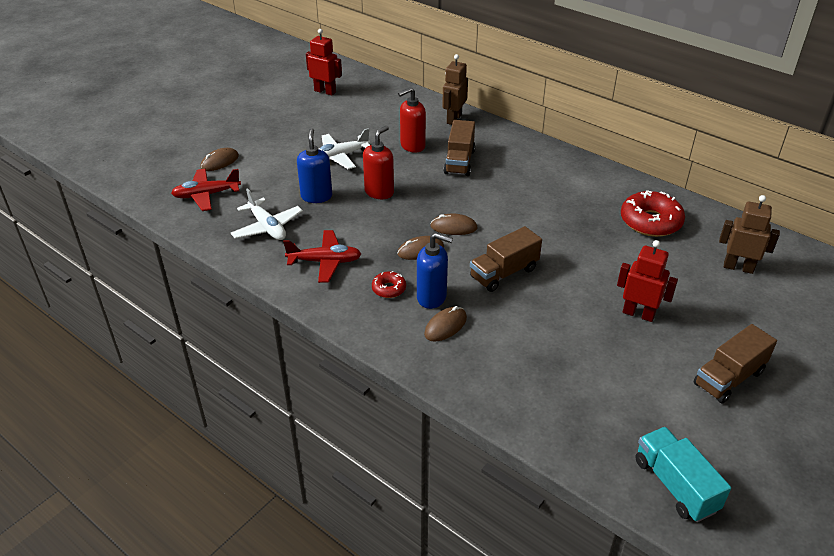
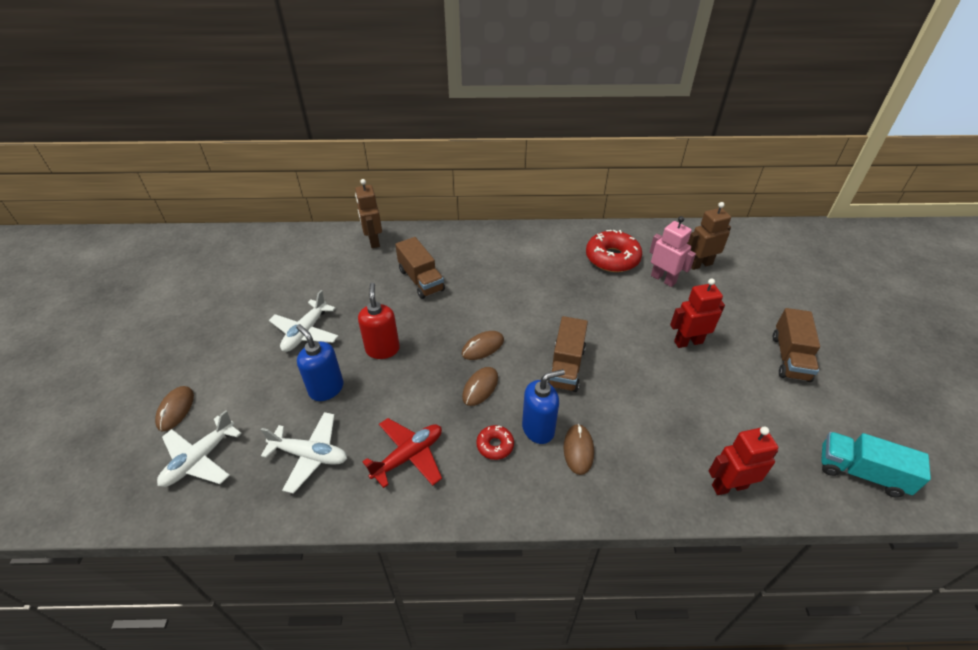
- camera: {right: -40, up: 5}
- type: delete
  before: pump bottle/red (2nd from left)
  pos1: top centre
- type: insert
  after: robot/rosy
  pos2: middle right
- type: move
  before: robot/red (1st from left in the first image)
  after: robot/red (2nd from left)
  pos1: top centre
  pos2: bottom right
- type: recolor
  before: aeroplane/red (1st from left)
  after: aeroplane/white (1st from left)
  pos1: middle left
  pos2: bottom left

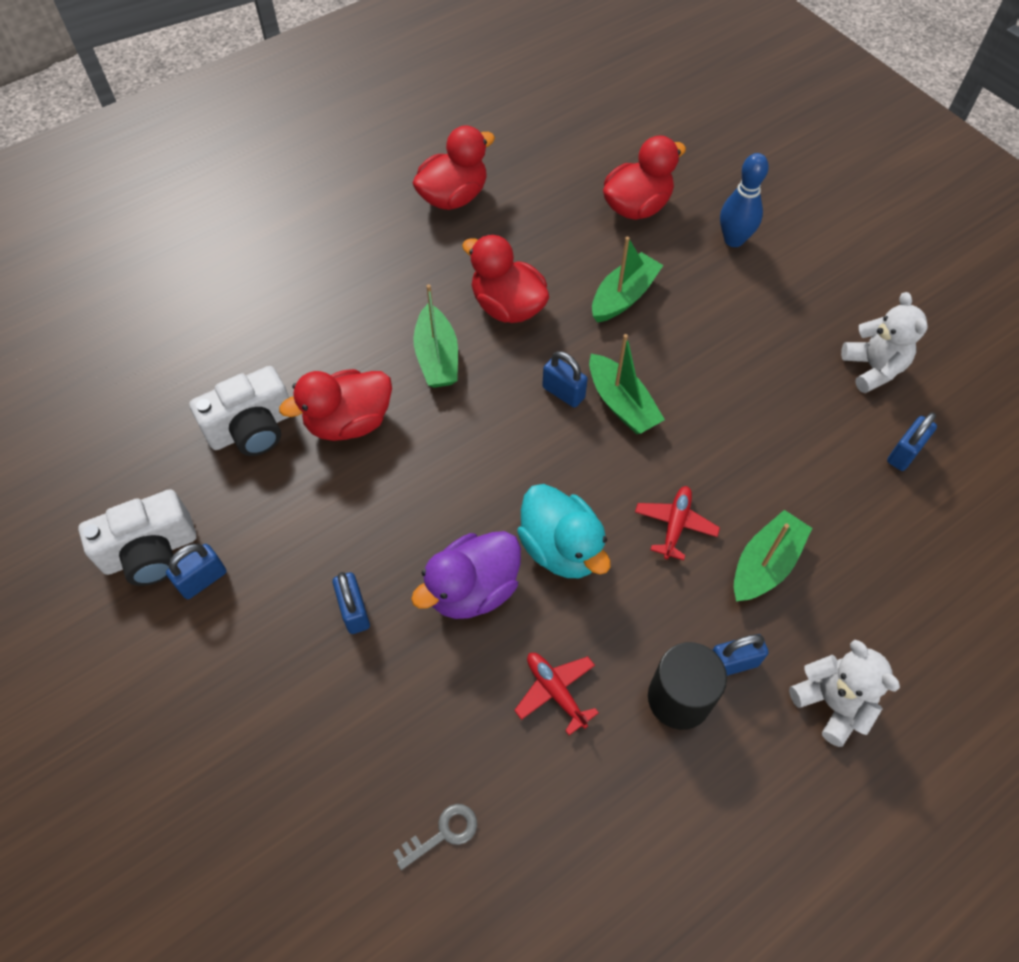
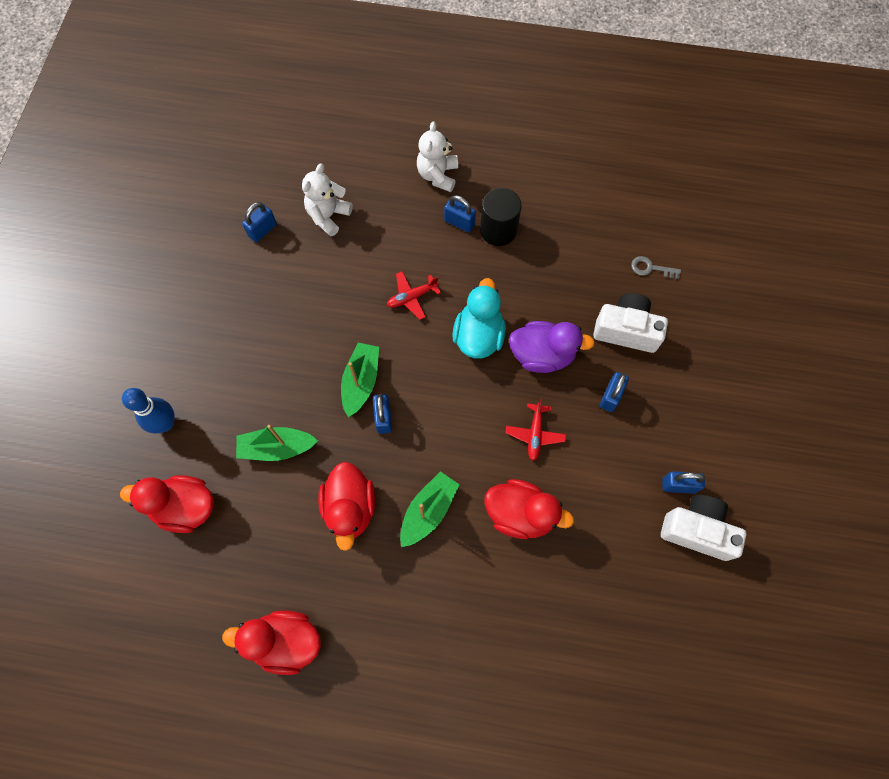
- camera: {right: -135, up: 10}
- type: delete
  before: sailboat/leaf-green (4th from left)
  pos1: middle right
- type: move
  before: camera/white (2nd from left in the first image)
  after: camera/white (1st from left)
  pos1: middle left
  pos2: middle right
- type: move
  before: aeroplane/red (1st from left in the first image)
  after: aeroplane/red (2nd from left)
  pos1: bottom centre
  pos2: centre
- type: move
  before: stuffed bear/white (2nd from left in the first image)
  after: stuffed bear/white (1st from left)
  pos1: middle right
  pos2: top centre
- type: rotate
  before: lock/cobalt (5th from left in the first image)
  pos1: middle right
  pos2: top left
  turn: -45

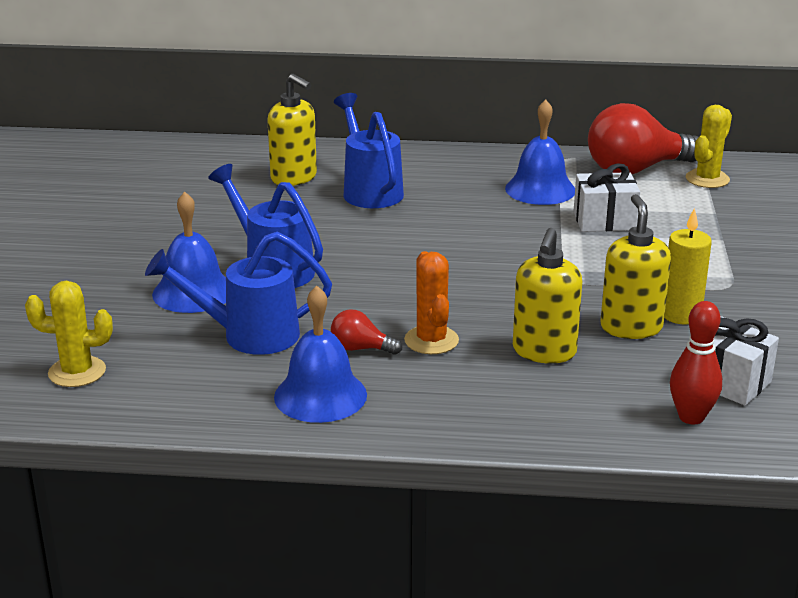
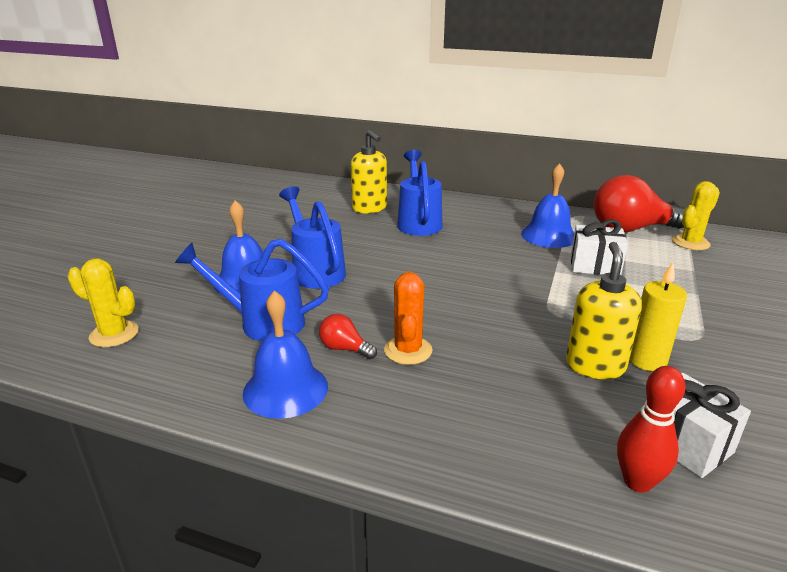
- camera: {right: 15, up: 0}
- type: delete
  before: pump bottle/yellow (2nd from left)
  pos1: middle right

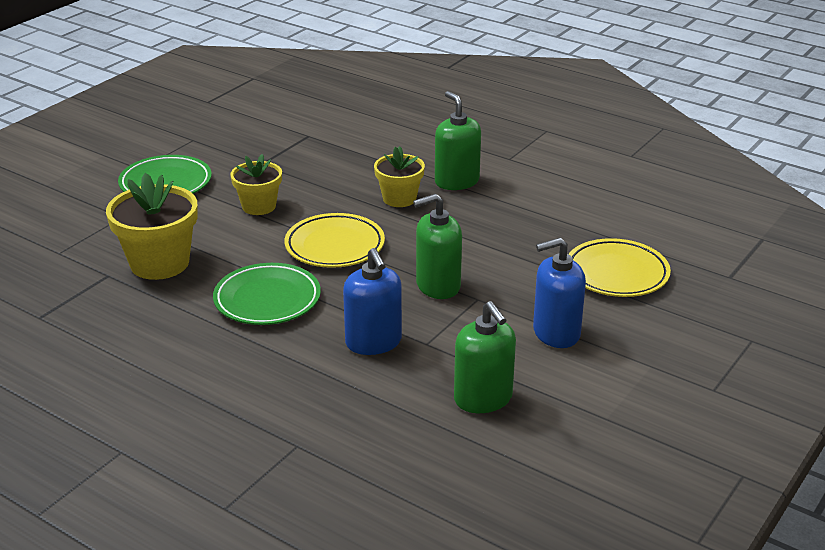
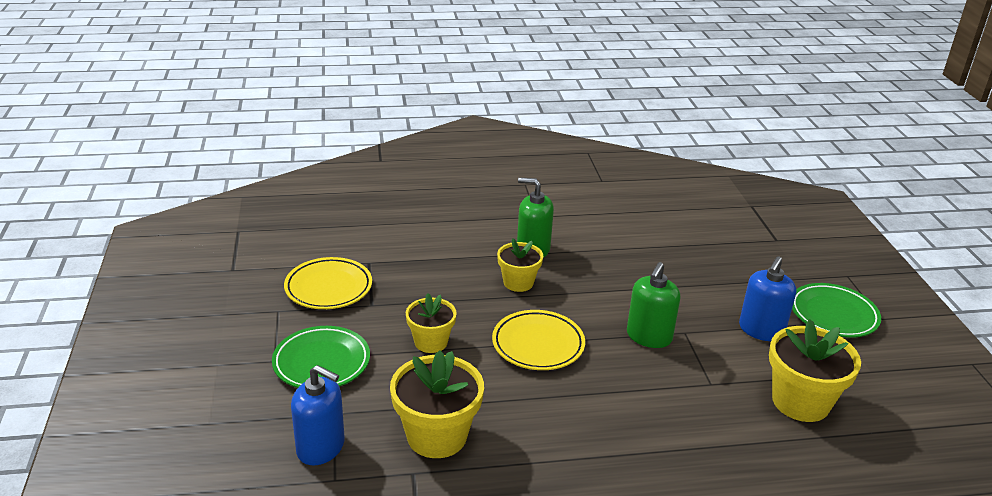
- camera: {right: -45, up: 0}
- type: move
  before: dinner plate/leaf-green (2nd from left)
  pos1: middle left
  pos2: middle right
- type: move
  before: pump bottle/cobalt (1st from left)
  pos1: centre
  pos2: bottom left
- type: move
  before: dinner plate/yellow (2nd from left in the first image)
  after: dinner plate/yellow (1st from left)
  pos1: middle right
  pos2: middle left
- type: replace
  before: pump bottle/leaf-green (3rd from left)
  after: plant pot/yellow (4th from left)
  pos1: centre
  pos2: bottom right

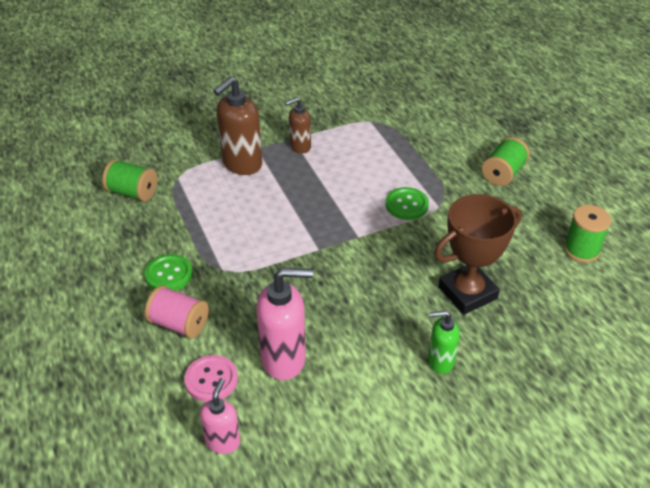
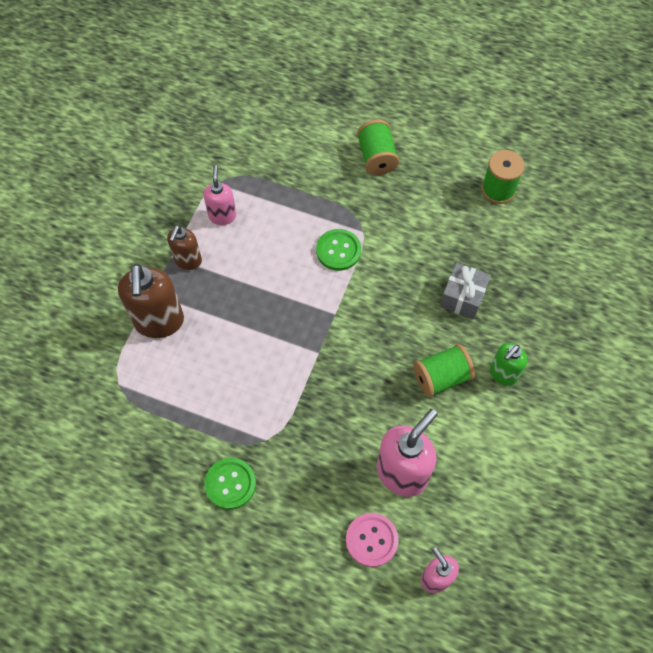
- camera: {right: -45, up: 20}
- type: delete
  before: reel of thread/rosy
  pos1: middle left
- type: insert
  after: pump bottle/rosy (1st from left)
  pos2: top centre
- type: move
  before: reel of thread/leaf-green (1st from left in the first image)
  after: reel of thread/leaf-green (2nd from left)
  pos1: middle left
  pos2: middle right
- type: replace
  before: award cup/dark brown
  after: wrapped gift/gray
  pos1: middle right
  pos2: middle right

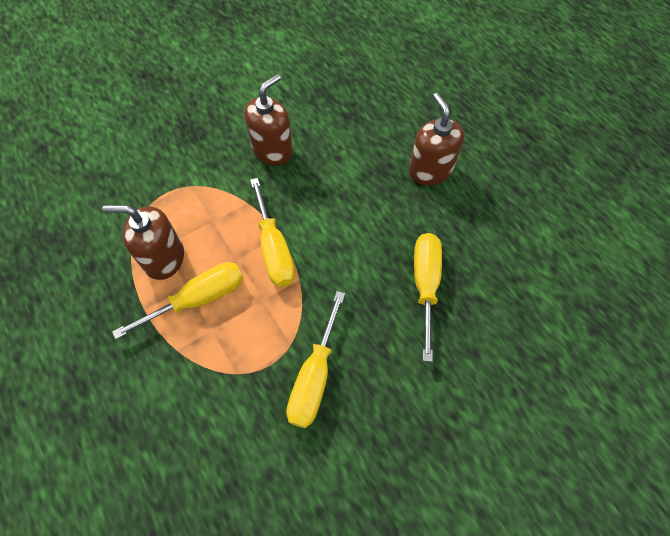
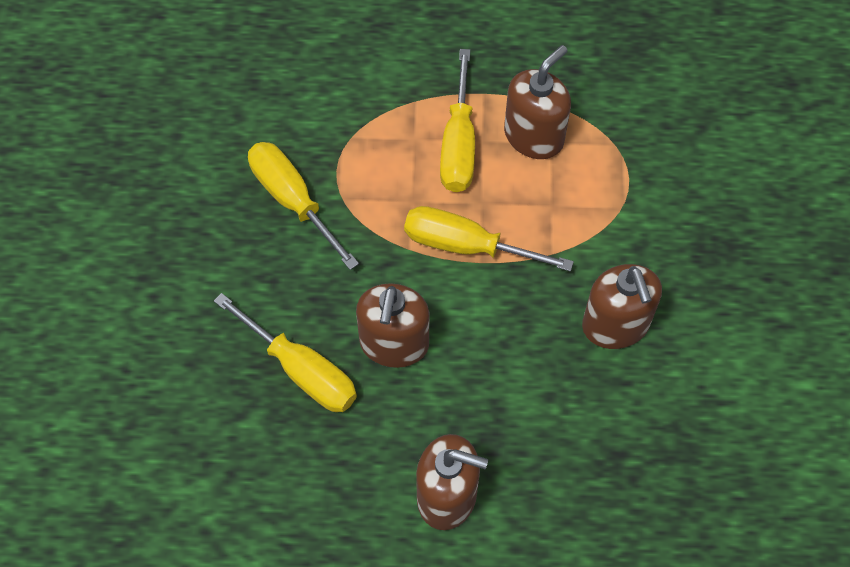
- camera: {right: 125, up: 0}
- type: insert
  after: pump bottle/dark brown (1st from left)
  pos2: centre

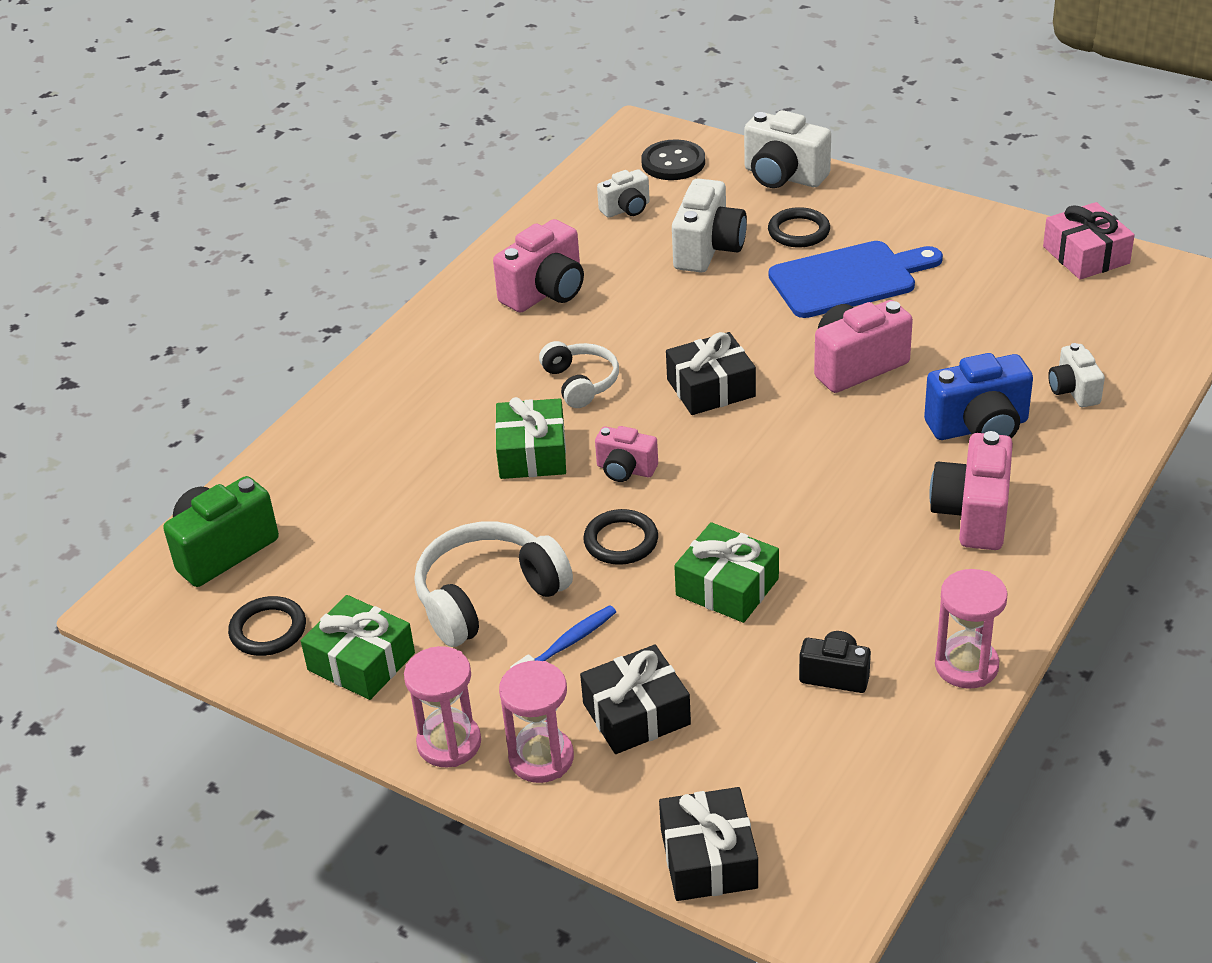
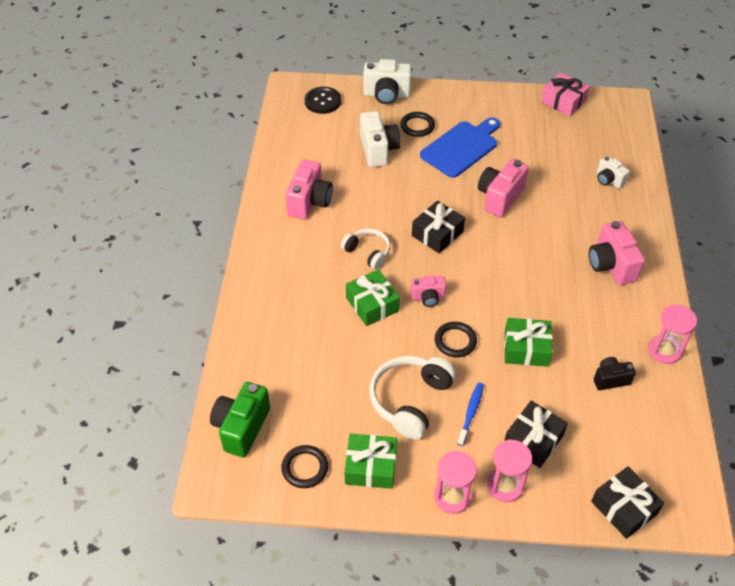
- camera: {right: -30, up: 10}
- type: delete
  before: camera/white (1st from left)
  pos1: top centre
- type: delete
  before: camera/cobalt
  pos1: middle right

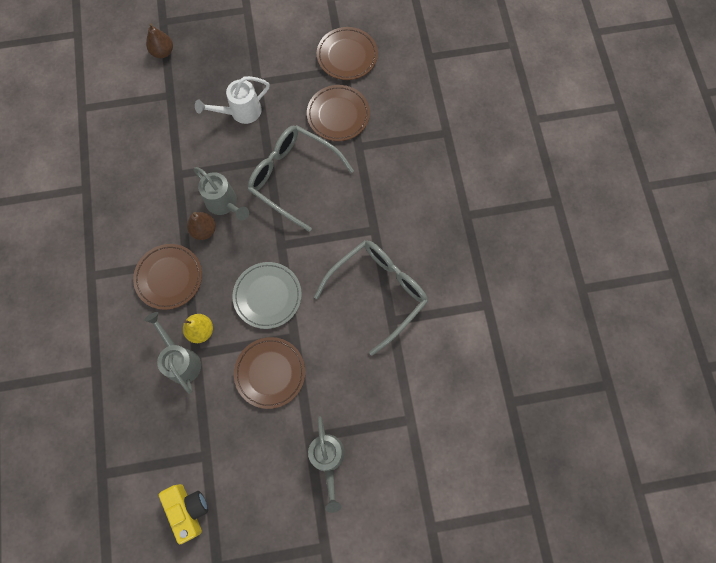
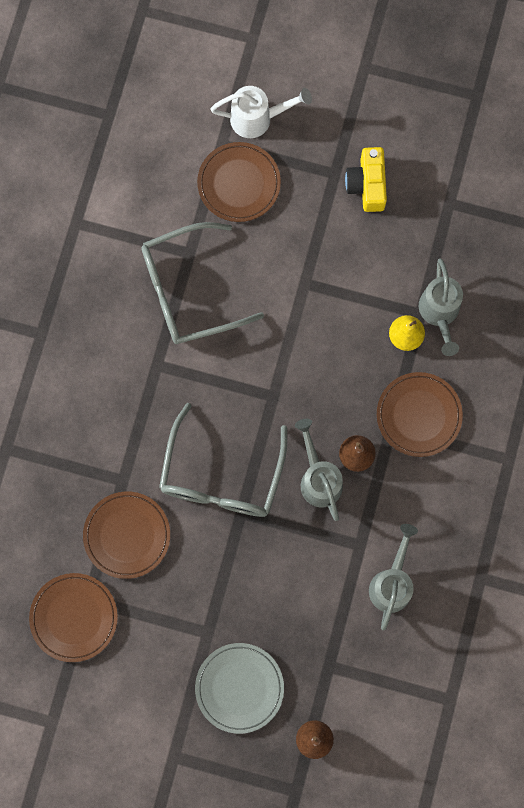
- camera: {right: -155, up: 5}
- type: move
  before: camera/yellow
  pos1: bottom left
  pos2: top right
- type: move
  before: watering pot/white
  pos1: top left
  pos2: top centre
- type: move
  before: dinner plate/gray
  pos1: centre
  pos2: bottom centre
- type: move
  before: dinner plate/dark brown (2nd from left in the first image)
  after: dinner plate/dark brown (3rd from left)
  pos1: centre
  pos2: top centre
- type: move
  before: watering pot/gray (3rd from left in the first image)
  after: watering pot/gray (2nd from left)
  pos1: bottom centre
  pos2: bottom right
- type: rotate
  before: eyeglasses/gray (1st from left in the first image)
  pos1: top centre
  pos2: centre
  turn: 45

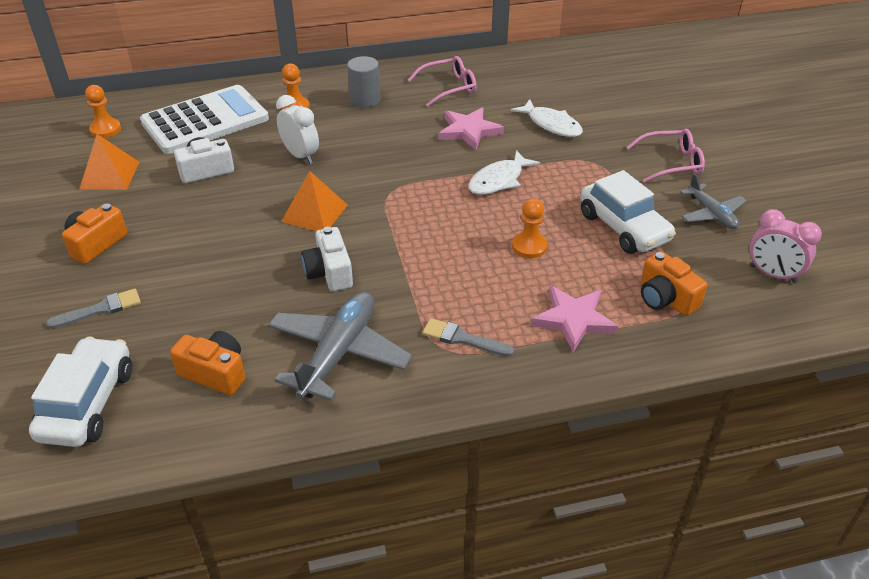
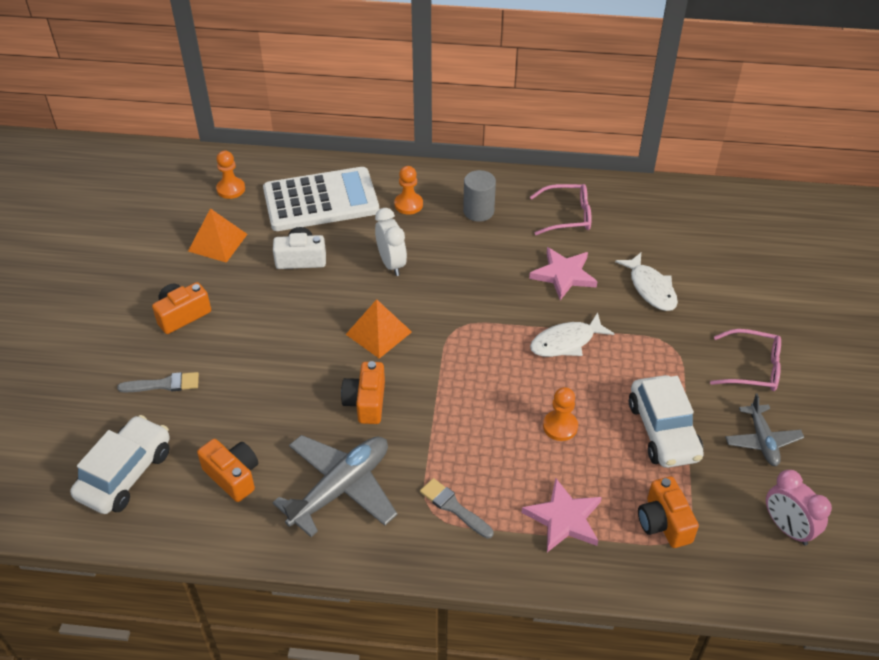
- camera: {right: 20, up: 5}
- type: recolor
  before: camera/white (2nd from left)
  after: camera/bright orange (3rd from left)
  pos1: centre
  pos2: centre

